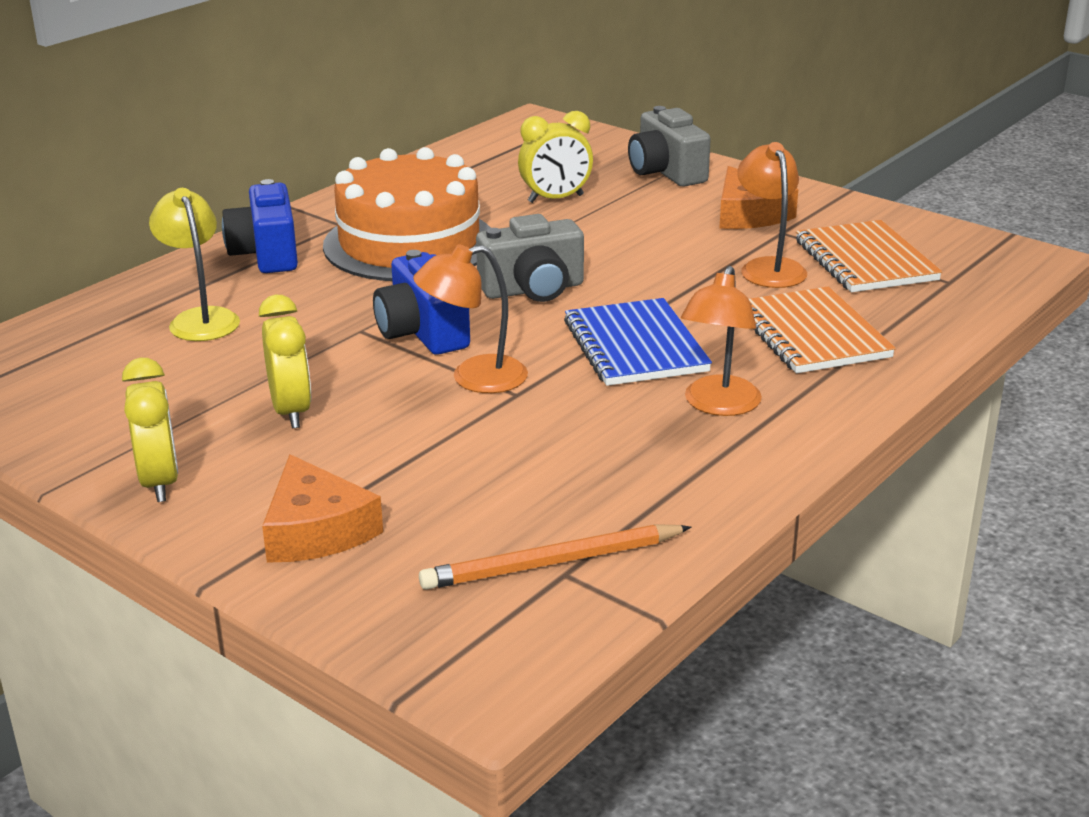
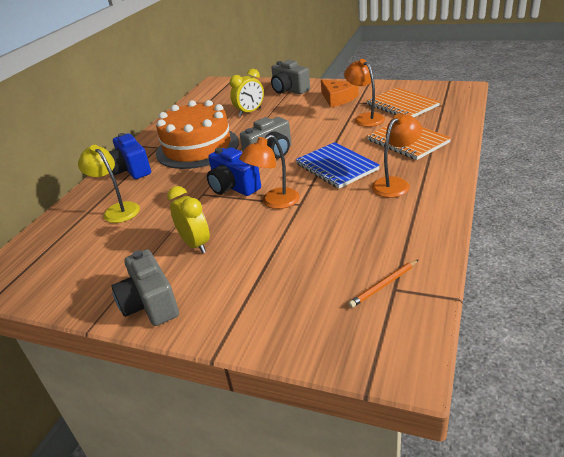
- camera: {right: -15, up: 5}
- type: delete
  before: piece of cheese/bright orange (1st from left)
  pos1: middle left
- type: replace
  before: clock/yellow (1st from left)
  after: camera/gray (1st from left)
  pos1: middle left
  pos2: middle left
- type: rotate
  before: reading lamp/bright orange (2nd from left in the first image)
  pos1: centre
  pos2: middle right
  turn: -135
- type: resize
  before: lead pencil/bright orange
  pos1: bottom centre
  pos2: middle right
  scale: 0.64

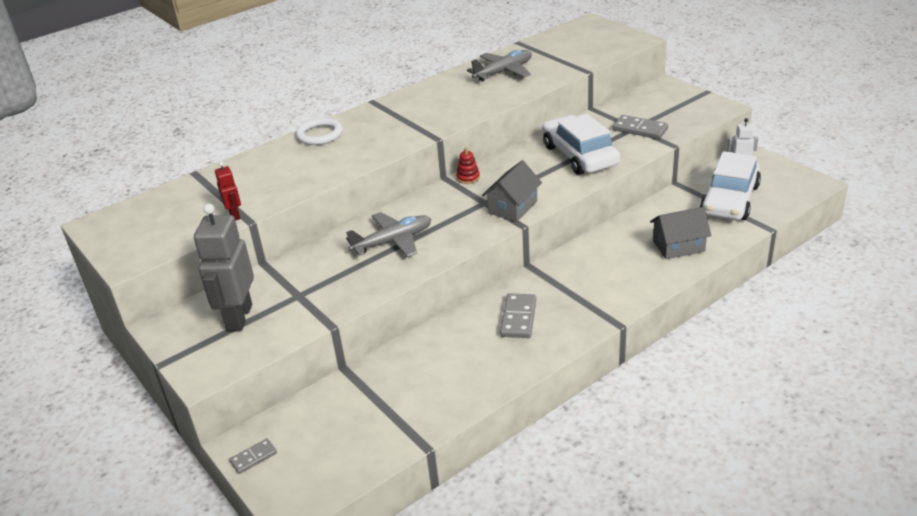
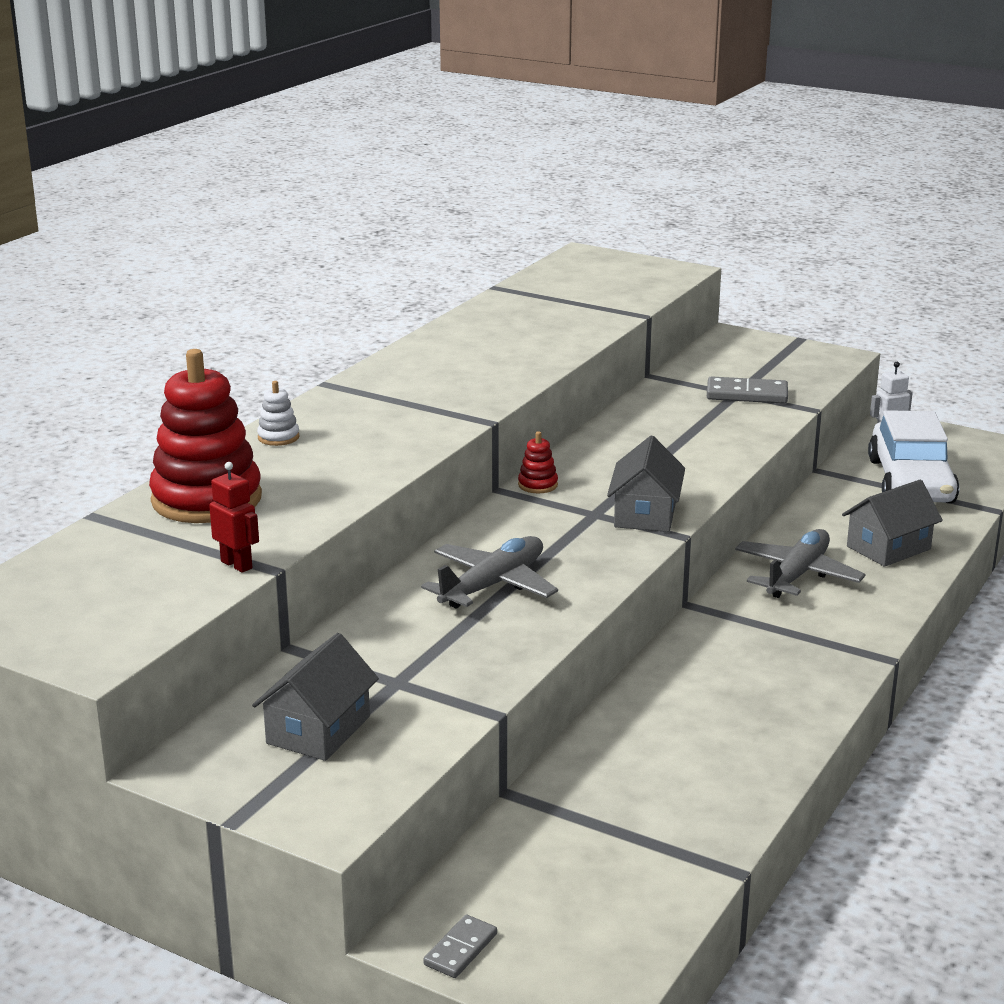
- camera: {right: -25, up: -10}
- type: delete
  before: domino piece/gray (2nd from left)
  pos1: centre
- type: delete
  before: automobile/white (1st from left)
  pos1: top centre
- type: insert
  after: stacking toy/red (1st from left)
  pos2: middle left
- type: move
  before: aeroplane/gray (2nd from left)
  pos1: top centre
  pos2: middle right
- type: replace
  before: robot/gray
  after: house/gray (1st from left)
  pos1: middle left
  pos2: bottom left
- type: replace
  before: hoop/white
  after: stacking toy/white
  pos1: top centre
  pos2: middle left

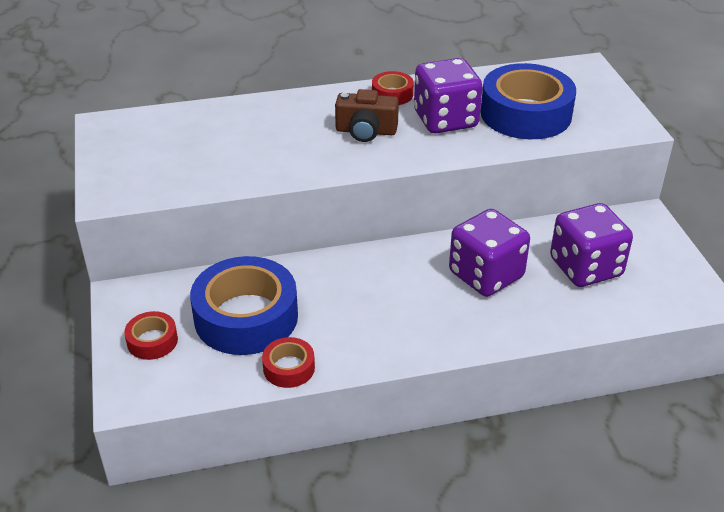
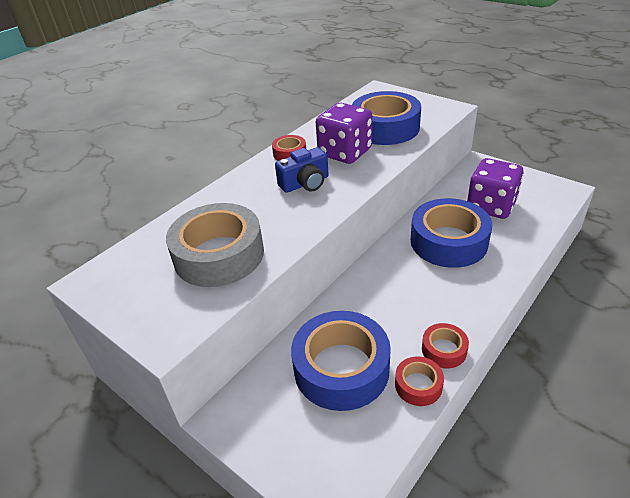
- camera: {right: -35, up: 0}
- type: insert
  after: tape/gray
  pos2: centre
- type: move
  before: tape/red (1st from left in the first image)
  after: tape/red (3rd from left)
  pos1: middle left
  pos2: bottom right
- type: replace
  before: dice/purple (2nd from left)
  after: tape/cobalt (3rd from left)
  pos1: middle right
  pos2: middle right
- type: recolor
  before: camera/dark brown
  after: camera/cobalt
  pos1: top centre
  pos2: centre

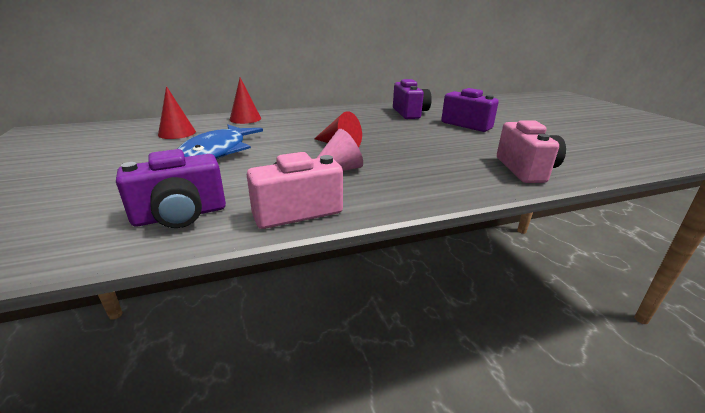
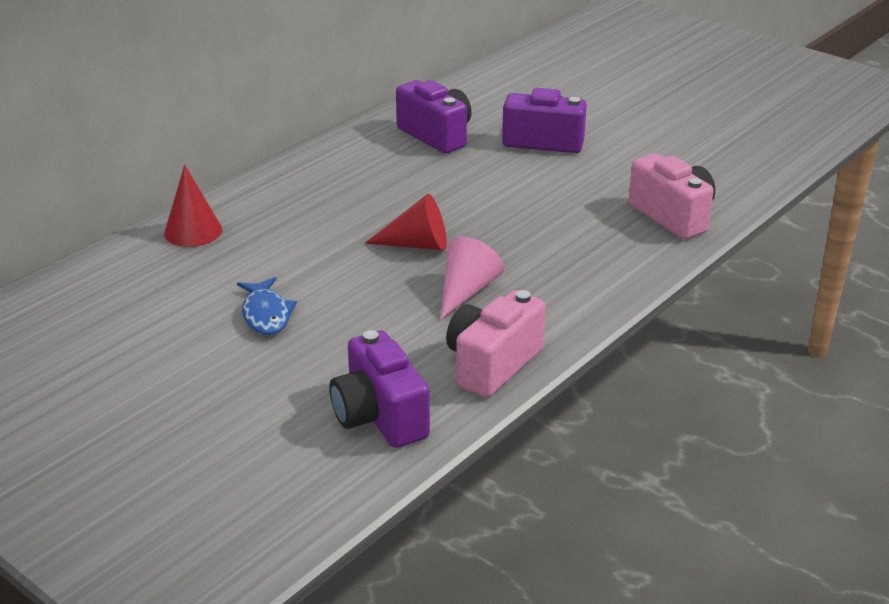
- camera: {right: -30, up: 5}
- type: delete
  before: cone shape/red (1st from left)
  pos1: top left
- type: rotate
  before: camera/purple (1st from left)
  pos1: middle left
  pos2: centre
  turn: 120
- type: resize
  before: fish/cobalt
  pos1: middle left
  pos2: middle left
  scale: 0.57

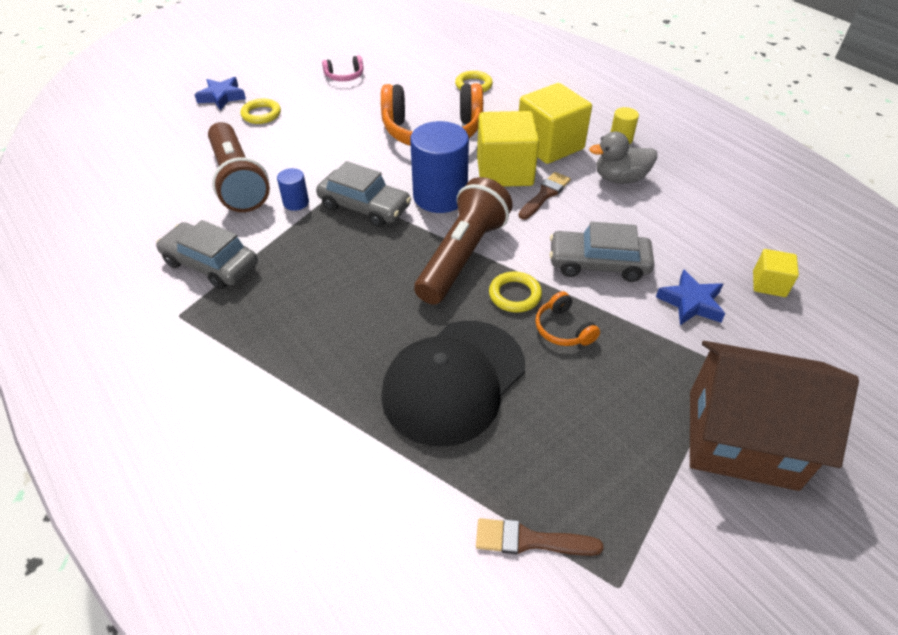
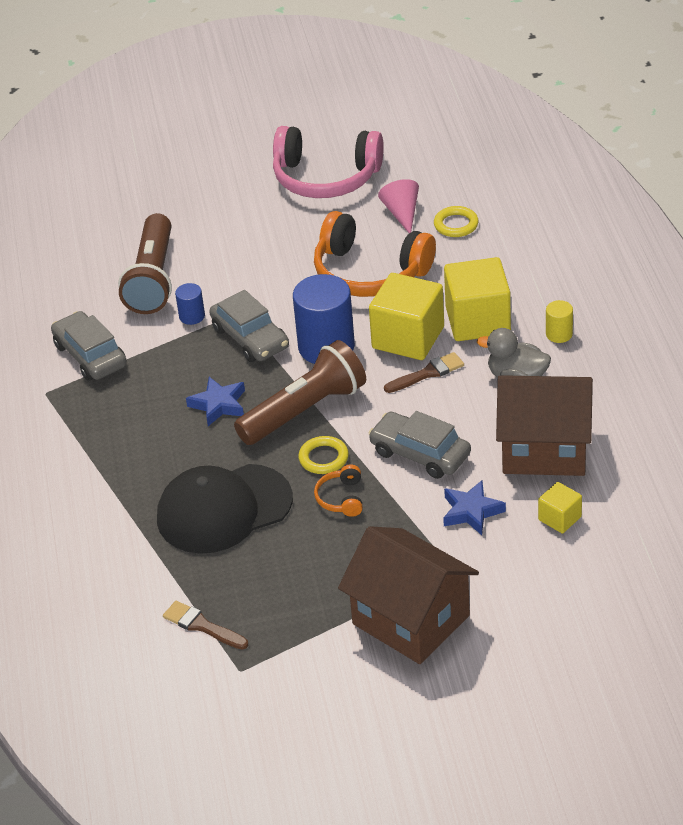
- camera: {right: 30, up: -5}
- type: delete
  before: hoop/yellow (1st from left)
  pos1: top left
- type: insert
  after: cone shape/rosy
  pos2: top centre
- type: insert
  after: house/dark brown (2nd from left)
  pos2: middle right
- type: move
  before: star/cobalt (1st from left)
  pos1: top left
  pos2: middle left
- type: resize
  before: over-ear headphones/rosy
  pos1: top centre
  pos2: top centre
  scale: 2.3

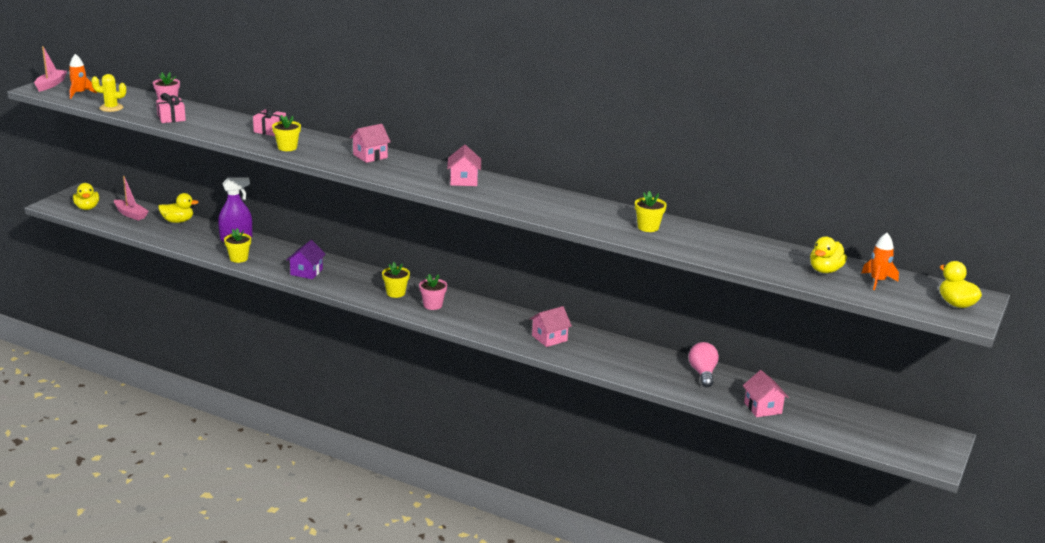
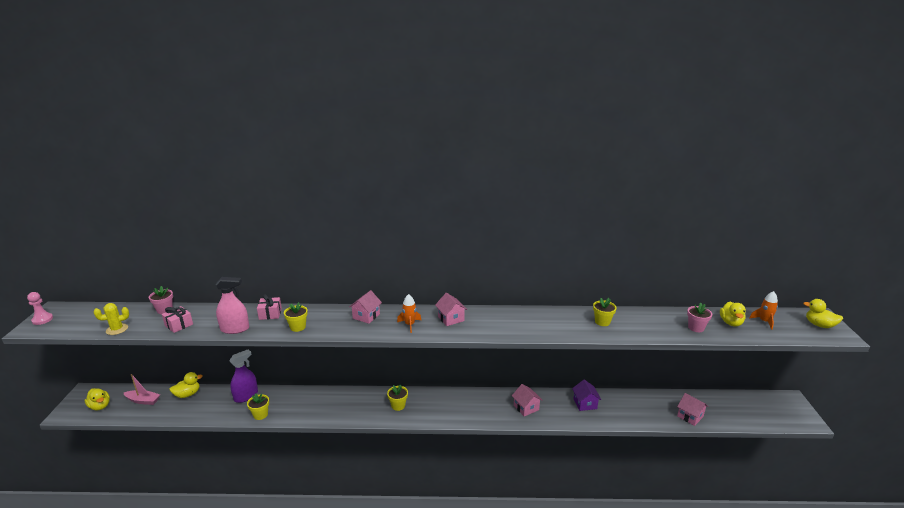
- camera: {right: -25, up: 0}
- type: delete
  before: light bulb/rosy
  pos1: bottom right
- type: insert
  after: sprayer/rosy
  pos2: middle left
- type: move
  before: toy rocket/bright orange (1st from left)
  pos1: top left
  pos2: centre
- type: move
  before: house/purple
  pos1: middle left
  pos2: bottom centre
- type: move
  before: plant pot/rosy (2nd from left)
  pos1: centre
  pos2: middle right
- type: replace
  before: sailboat/rosy (1st from left)
  after: game pawn/rosy
  pos1: top left
  pos2: middle left
- type: rotate
  before: house/rosy (3rd from left)
  pos1: centre
  pos2: bottom centre
  turn: -60

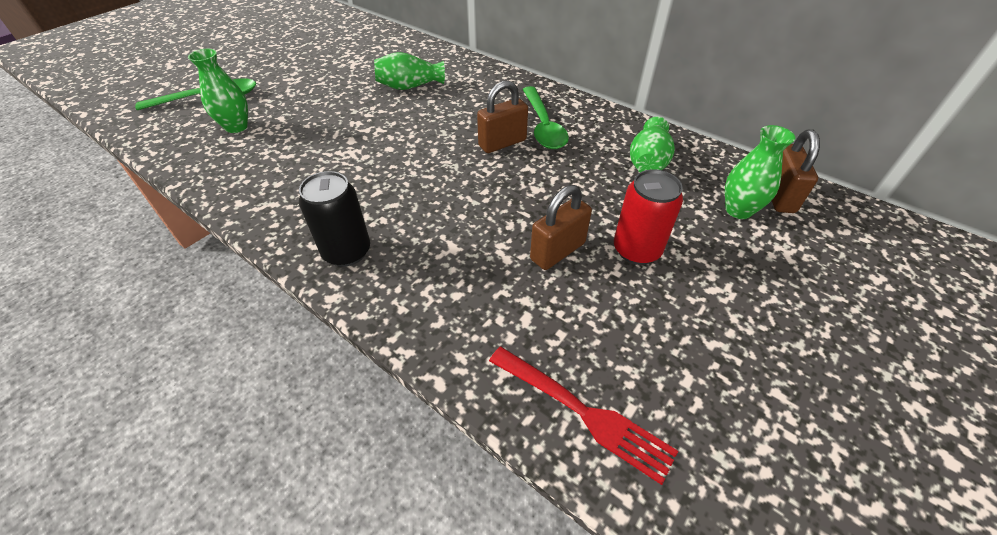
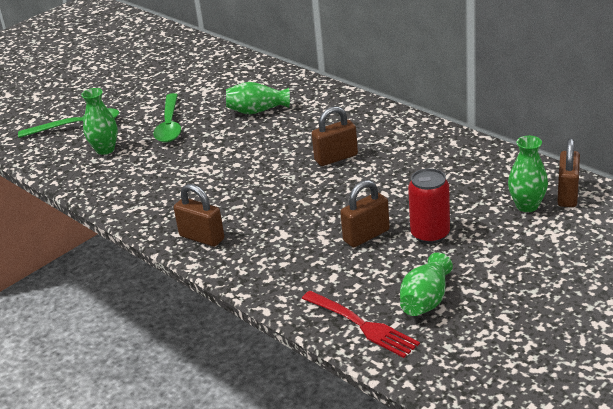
- camera: {right: 10, up: -15}
- type: move
  before: tablespoon/leaf-green (2nd from left)
  pos1: top centre
  pos2: top left
- type: move
  before: vase/leaf-green (3rd from left)
  pos1: top centre
  pos2: bottom right
- type: replace
  before: can/black
  after: lock/dark brown (1st from left)
  pos1: centre
  pos2: middle left

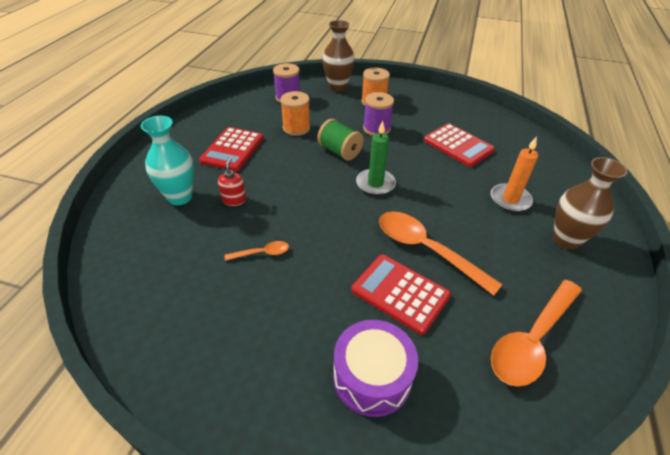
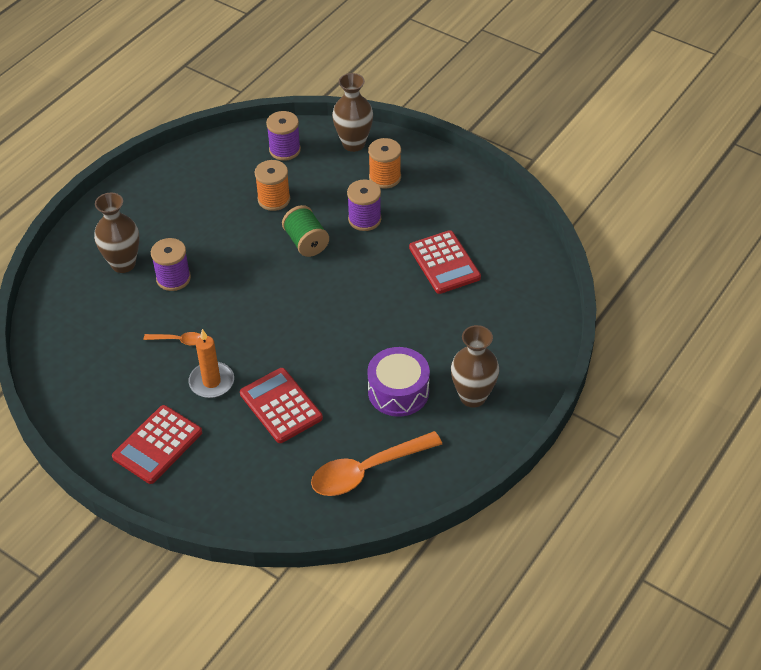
- camera: {right: 20, up: 5}
- type: delete
  before: wax candle/leaf-green
  pos1: centre
- type: delete
  before: tablespoon/bright orange (2nd from left)
  pos1: centre
- type: move
  before: pocket calculator/red (1st from left)
  pos1: top centre
  pos2: middle left
- type: move
  before: snare drum/purple
  pos1: bottom centre
  pos2: centre
- type: move
  before: wax candle/bright orange
  pos1: middle right
  pos2: middle left
- type: replace
  before: pump bottle/red
  after: reel of thread/purple (1st from left)
  pos1: centre
  pos2: middle left
- type: recolor
  before: vase/turquoise
  after: vase/dark brown (1st from left)
  pos1: middle left
  pos2: middle left

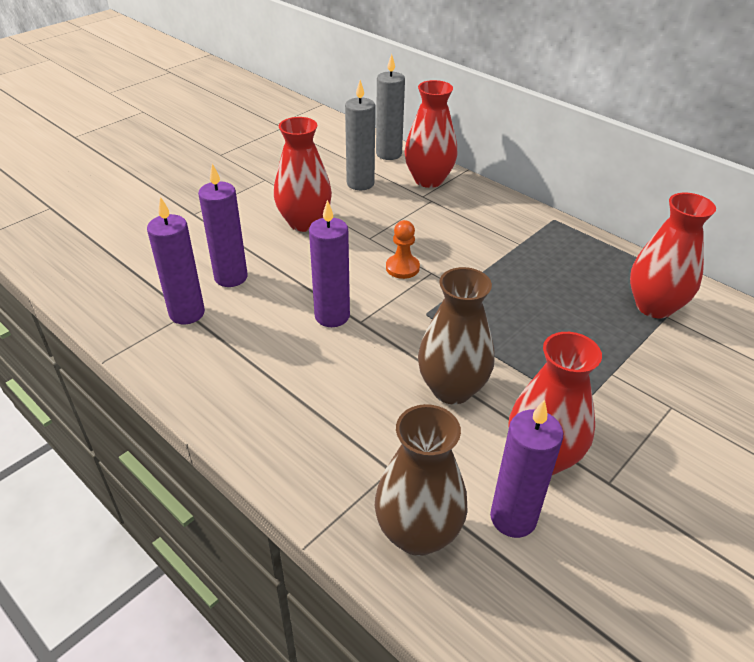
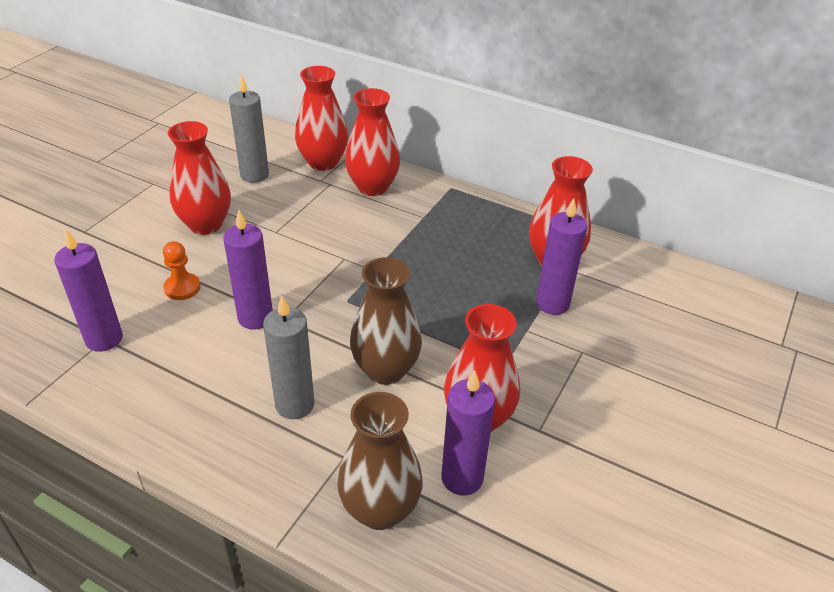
- camera: {right: -15, up: 0}
- type: insert
  after: vase/red (3rd from left)
  pos2: top centre
- type: move
  before: wax candle/purple (2nd from left in the first image)
  after: wax candle/purple (4th from left)
  pos1: middle left
  pos2: middle right
- type: move
  before: wax candle/gray (2nd from left)
  pos1: top centre
  pos2: centre
- type: move
  before: game pawn/bright orange
  pos1: centre
  pos2: middle left

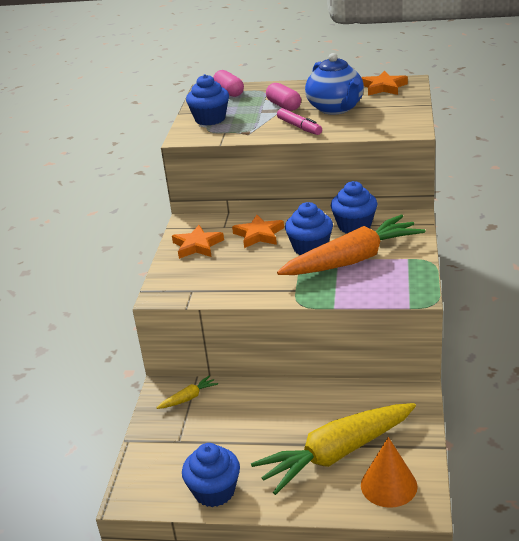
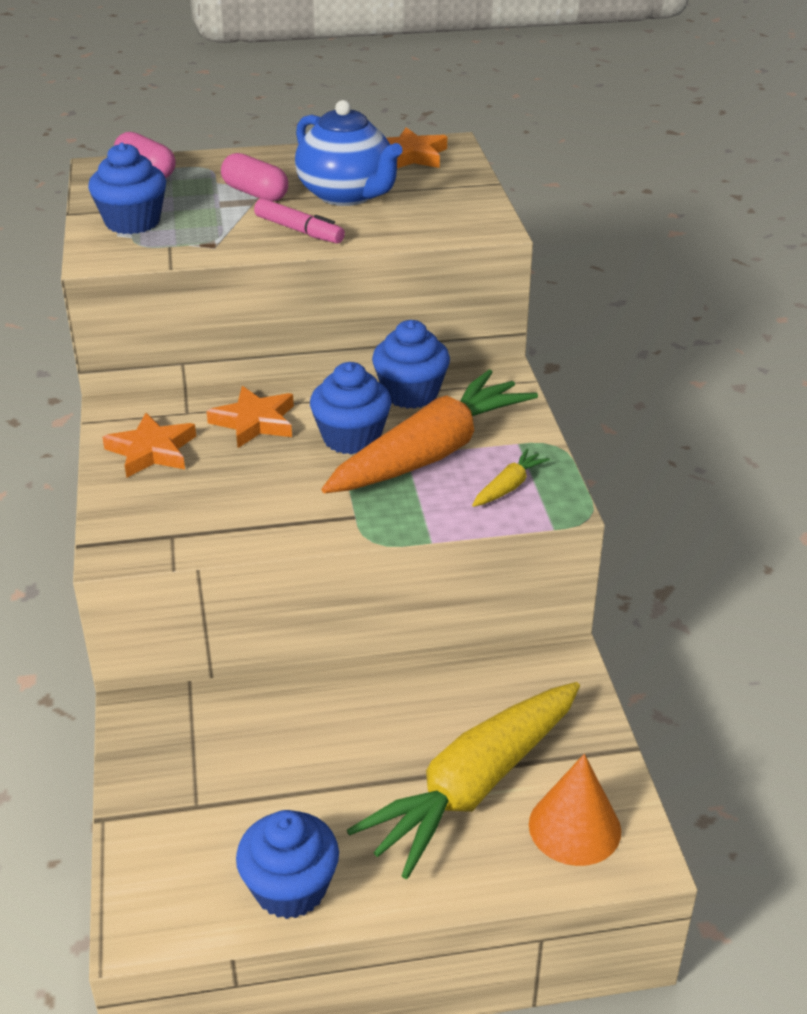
- camera: {right: -20, up: 5}
- type: move
  before: toy carrot/yellow (1st from left in the first image)
  after: toy carrot/yellow (2nd from left)
  pos1: bottom centre
  pos2: centre

